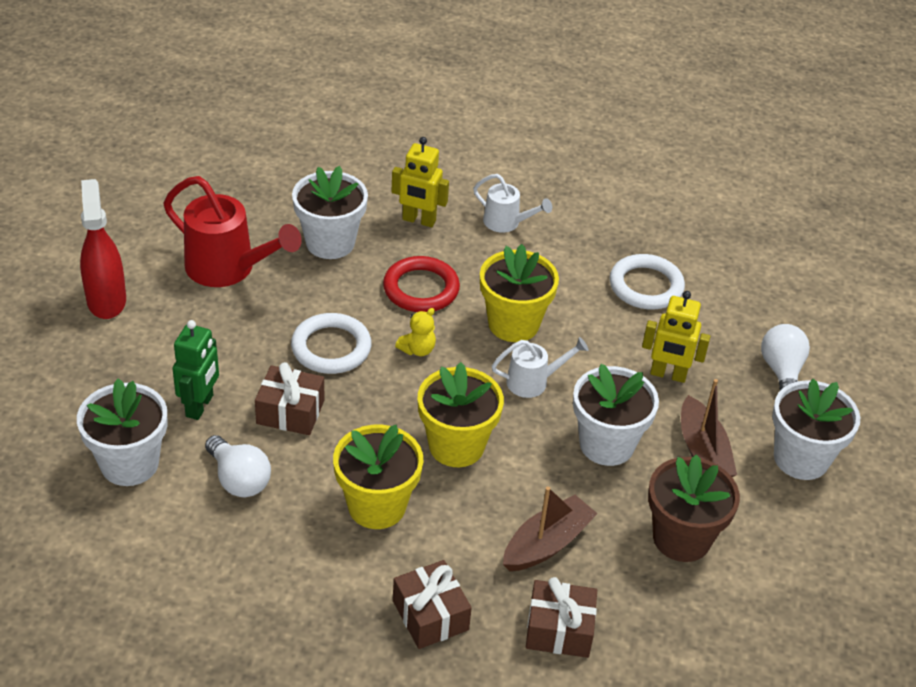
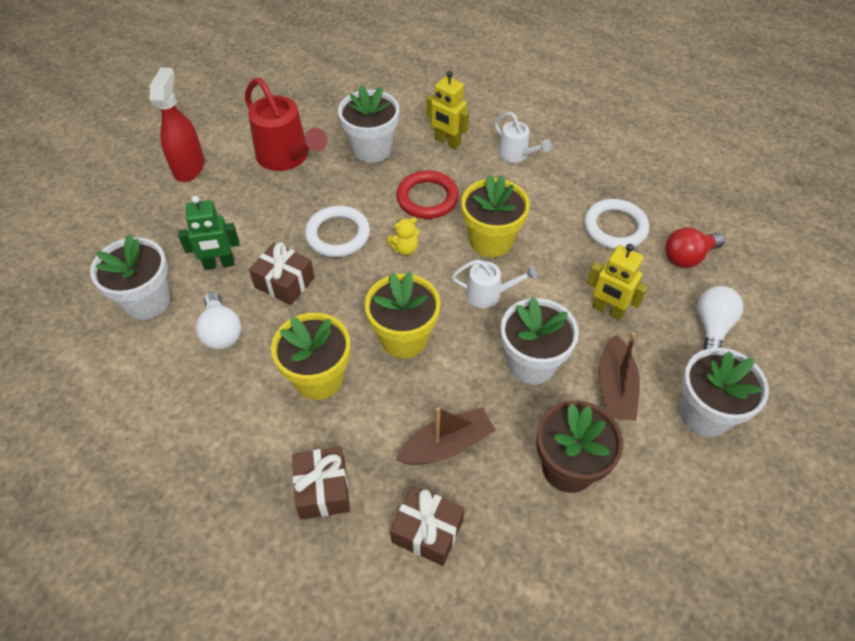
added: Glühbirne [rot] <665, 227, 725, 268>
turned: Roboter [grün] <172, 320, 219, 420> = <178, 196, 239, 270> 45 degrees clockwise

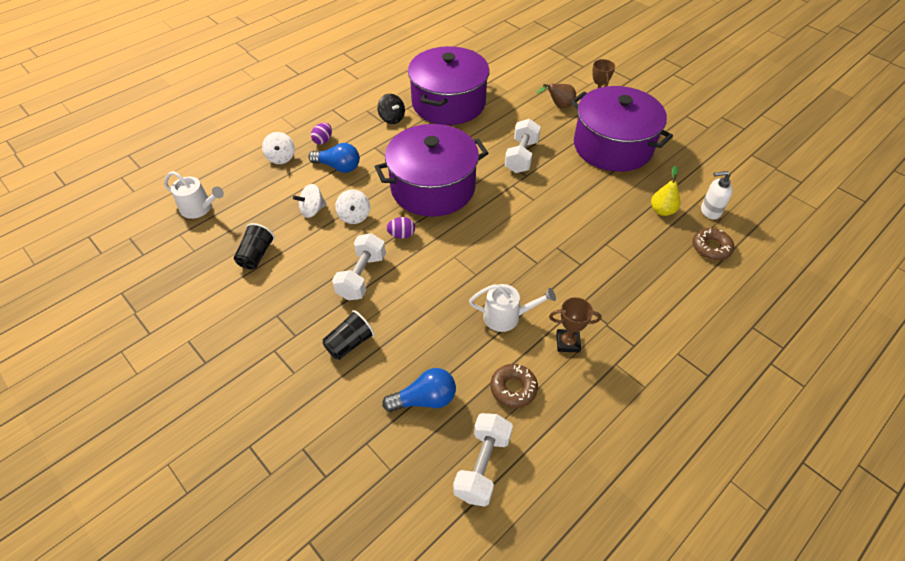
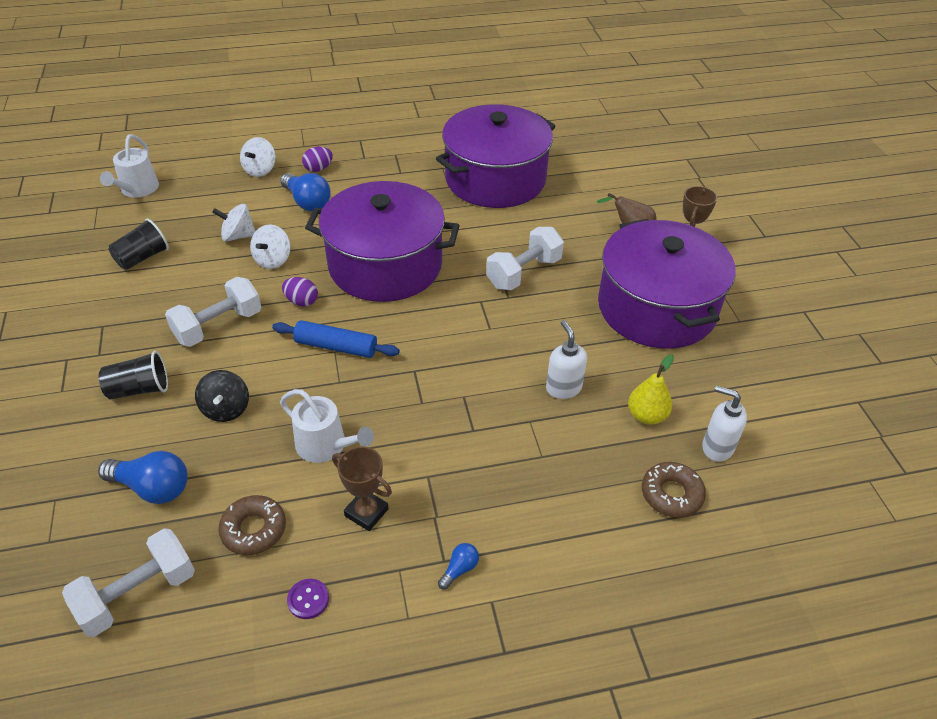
added: Nudelholz [blau] <272, 320, 400, 358>; Knopf [lila] <287, 579, 329, 619>; Glühbirne [blau] <438, 543, 479, 589>; Seifenspender [weiß] <546, 320, 587, 399>
moved: Kreisel [schwarz] <377, 94, 405, 124> to <195, 370, 249, 422>
turned: Gießkanne [weiß] <164, 171, 224, 219> = <100, 135, 159, 197> 45 degrees clockwise

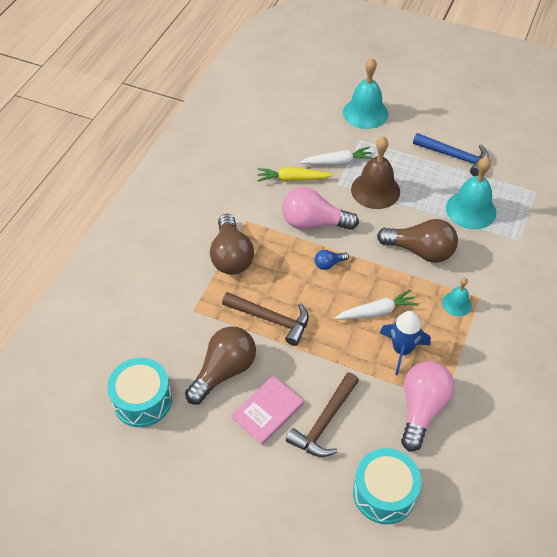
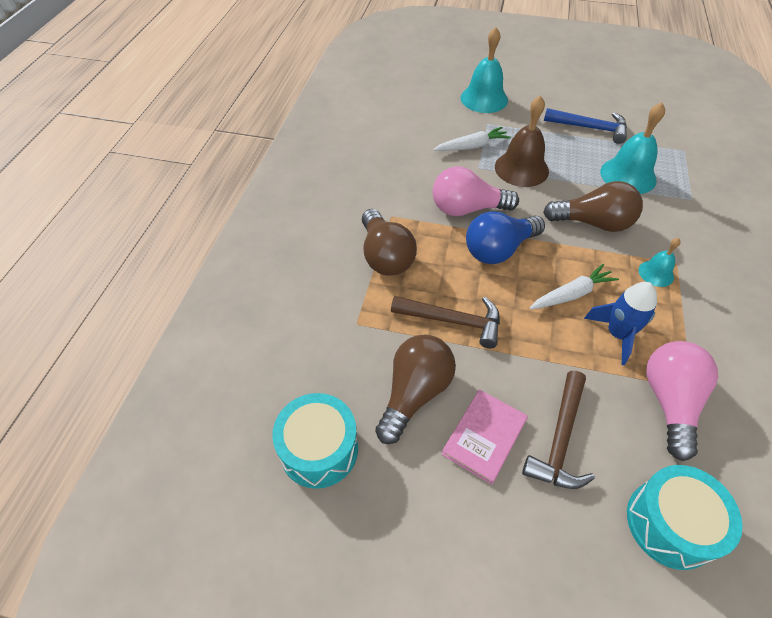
removed: Karotte [gelb] <257, 167, 333, 182>
resized: Glühbirne [blau] <315, 250, 349, 270> = <466, 211, 545, 264> x2.16

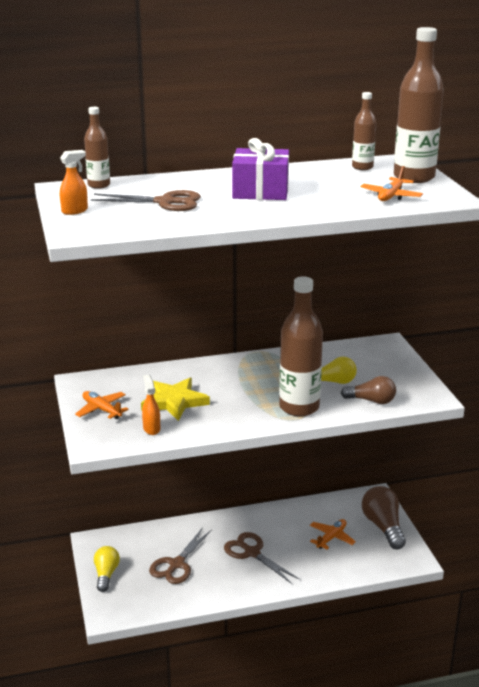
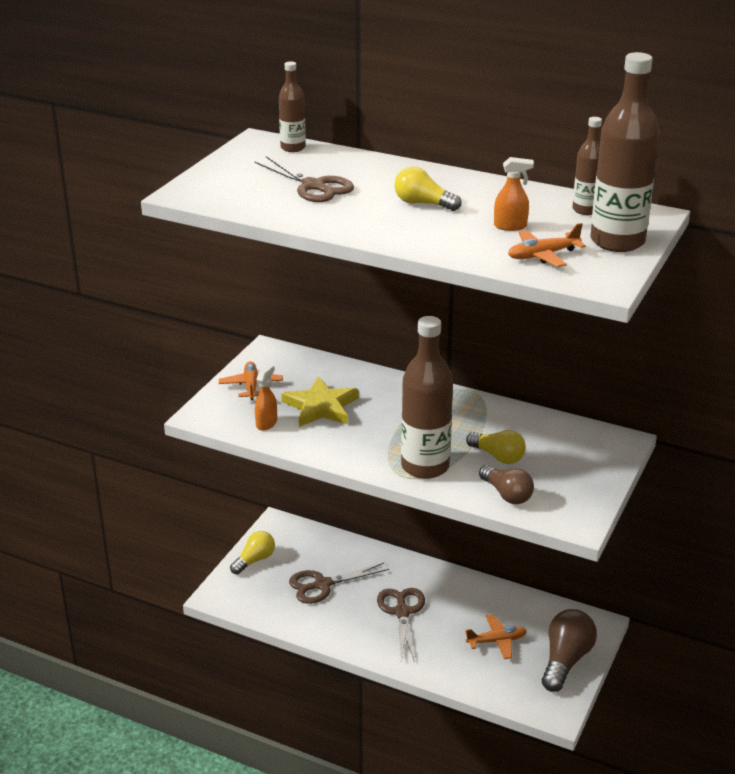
moved: Sprühflasche [orange] <60, 150, 88, 215> to <494, 157, 534, 231>
replaced: Geschenk [lila] <232, 138, 289, 200> to Glühbirne [gelb] <394, 166, 461, 211>

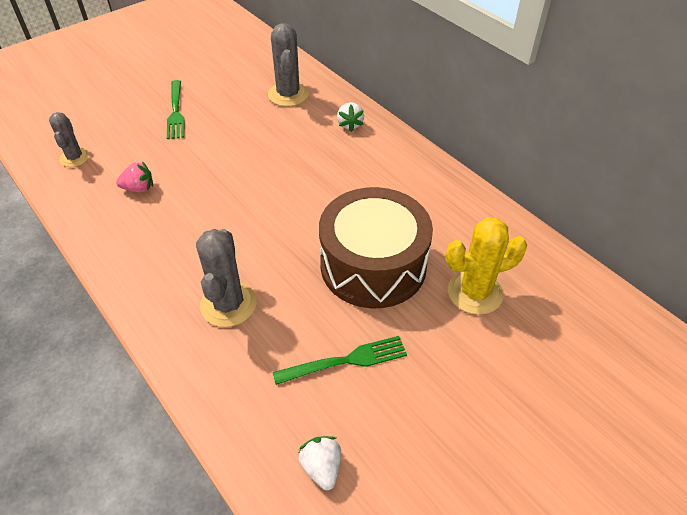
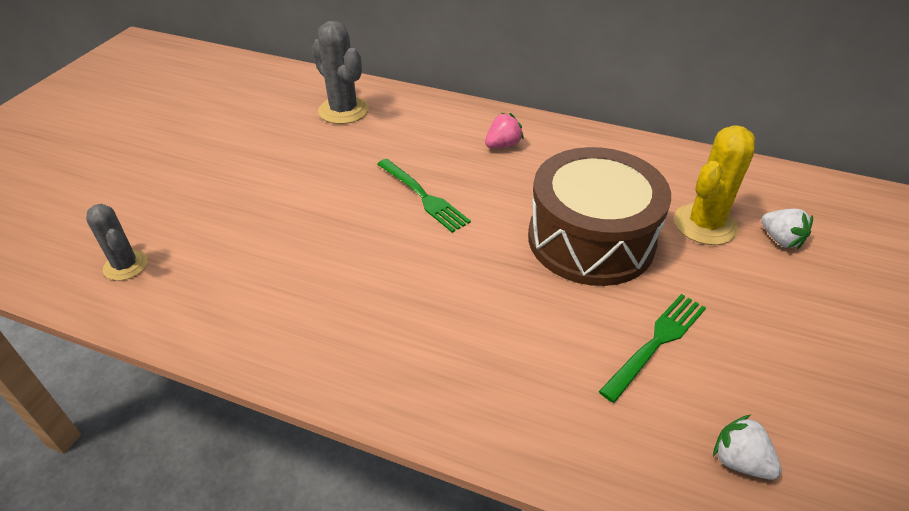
removed: Kaktus [grau] <196, 229, 257, 327>
moved: Erdbeere [rosa] <116, 161, 153, 192> to <485, 113, 524, 148>; Gabel [grün] <167, 80, 185, 139> to <377, 159, 471, 233>; Erdbeere [weiß] <337, 102, 364, 132> to <761, 209, 813, 249>

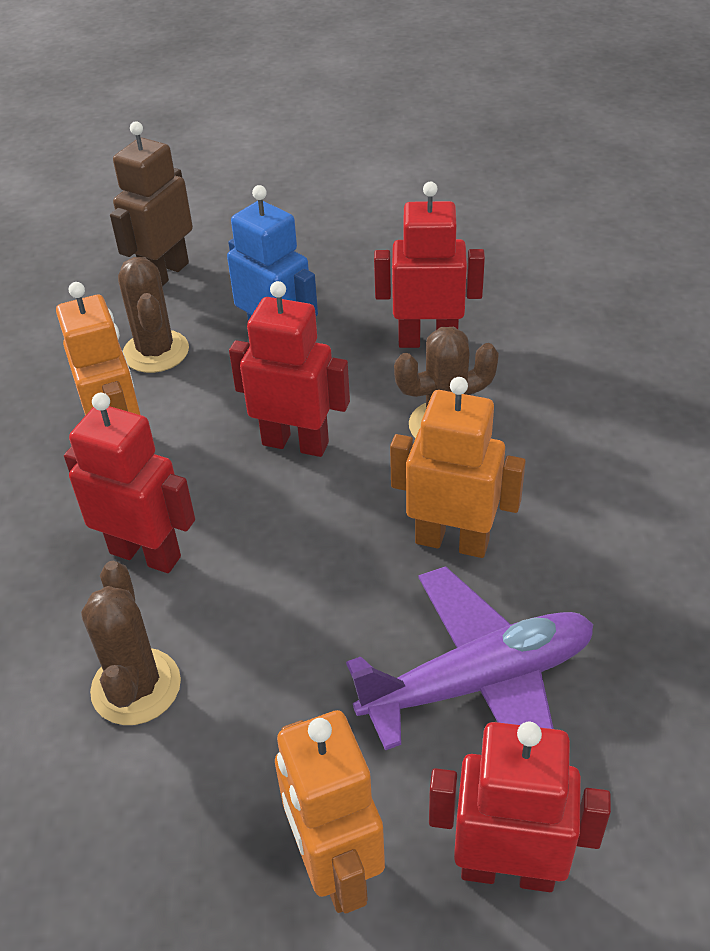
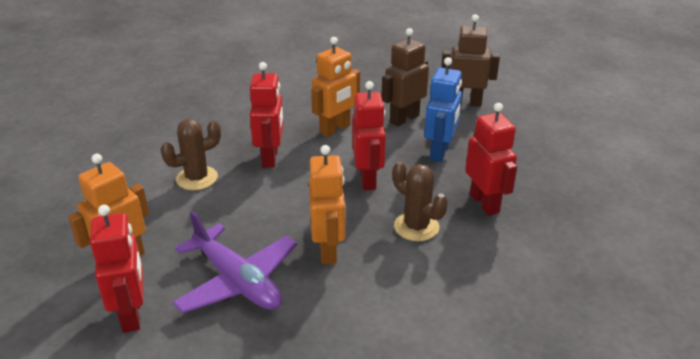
replaced: Kaktus [braun] <118, 257, 189, 373> to Roboter [braun] <381, 28, 429, 127>

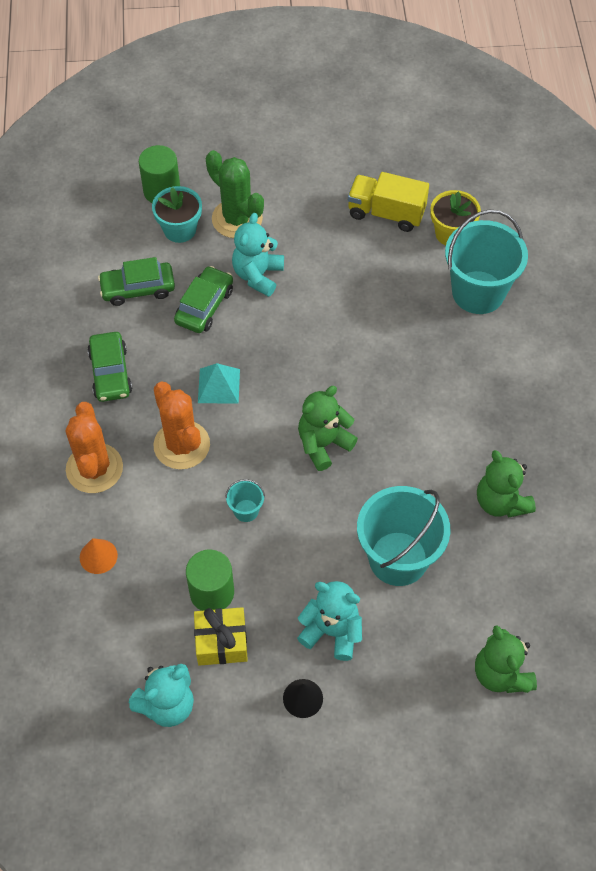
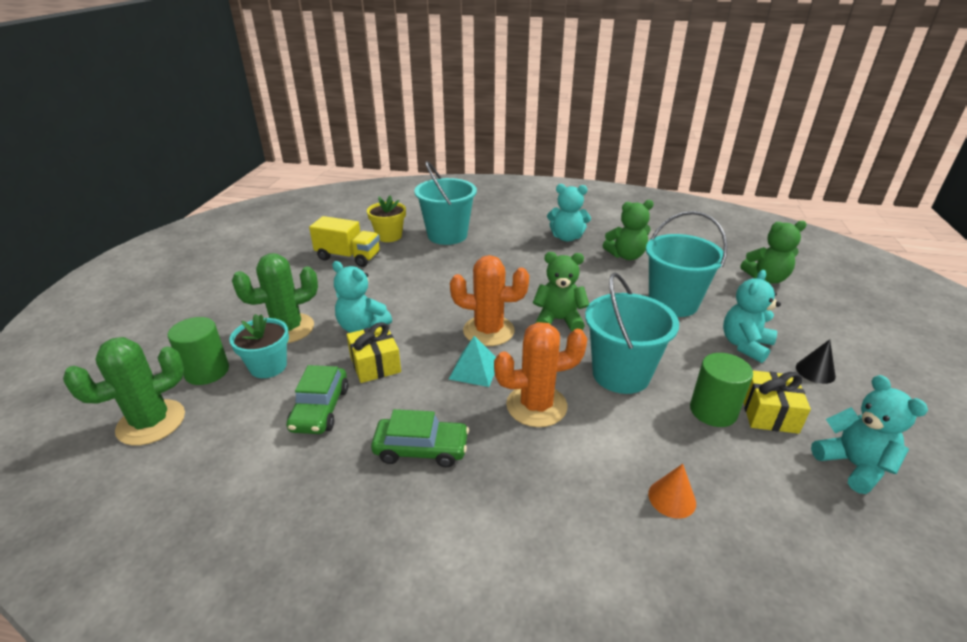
added: Kaktus [grün] <63, 337, 185, 446>; Teddybär [türkis] <547, 184, 591, 242>
moved: Kaktus [orange] <66, 402, 123, 493> to <450, 255, 529, 346>
replaced: Auto [grün] <174, 266, 233, 333> to Geschenk [gelb] <347, 322, 401, 383>
turned: Teddybär [grün] <298, 386, 358, 471> = <533, 252, 589, 331> 120 degrees clockwise; Lastwagen [gelb] <348, 172, 429, 232> = <309, 216, 380, 267> 105 degrees counterclockwise
resized: Eimer [türkis] <225, 479, 265, 522> = <585, 273, 679, 394> x2.33

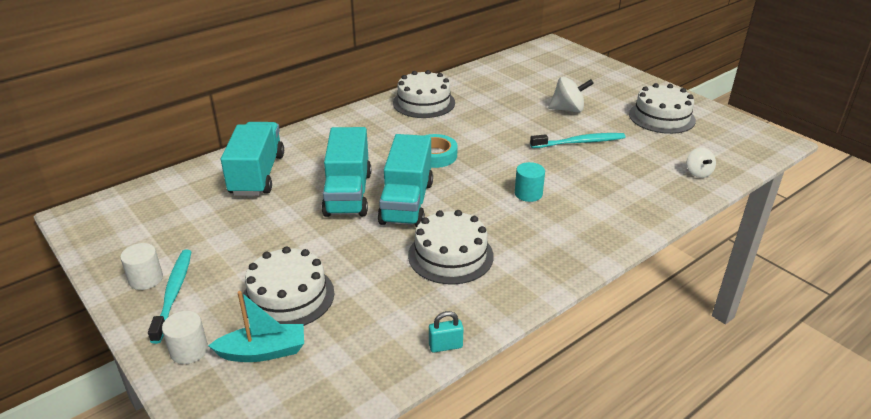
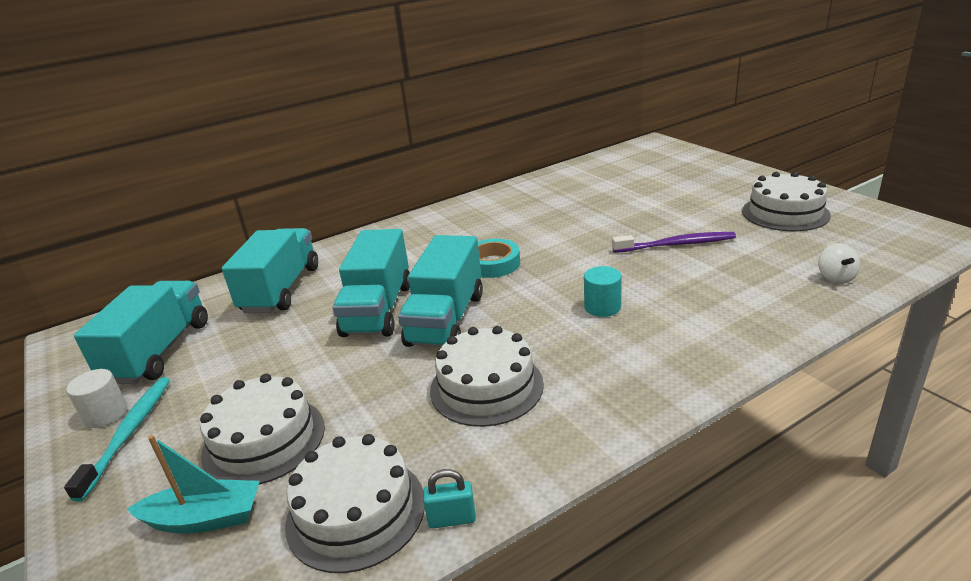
removed: Vollzylinder [weiß] <162, 311, 208, 364>; Kreisel [weiß] <548, 77, 594, 113>
added: Lastwagen [türkis] <74, 281, 208, 384>
moved: Kuchen [weiß] <393, 70, 455, 118> to <285, 434, 425, 573>
recoloured: Zahnbürste [türkis] <530, 133, 625, 148> to Zahnbürste [lila] <612, 232, 736, 253>

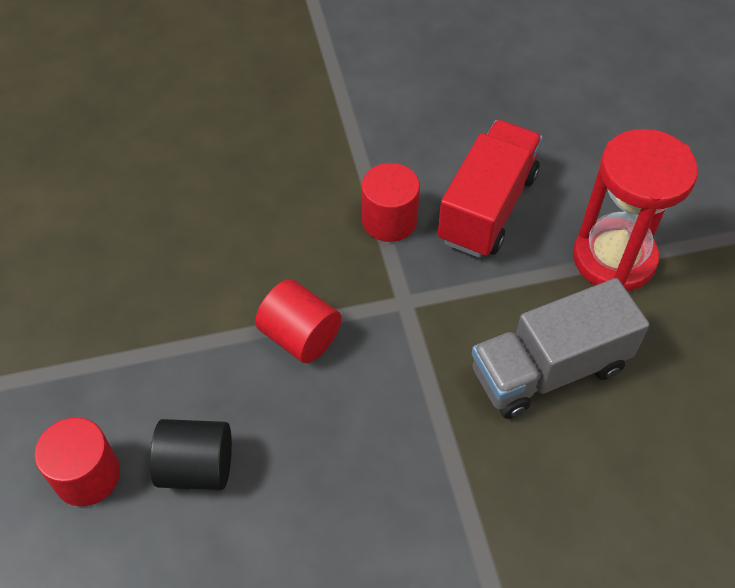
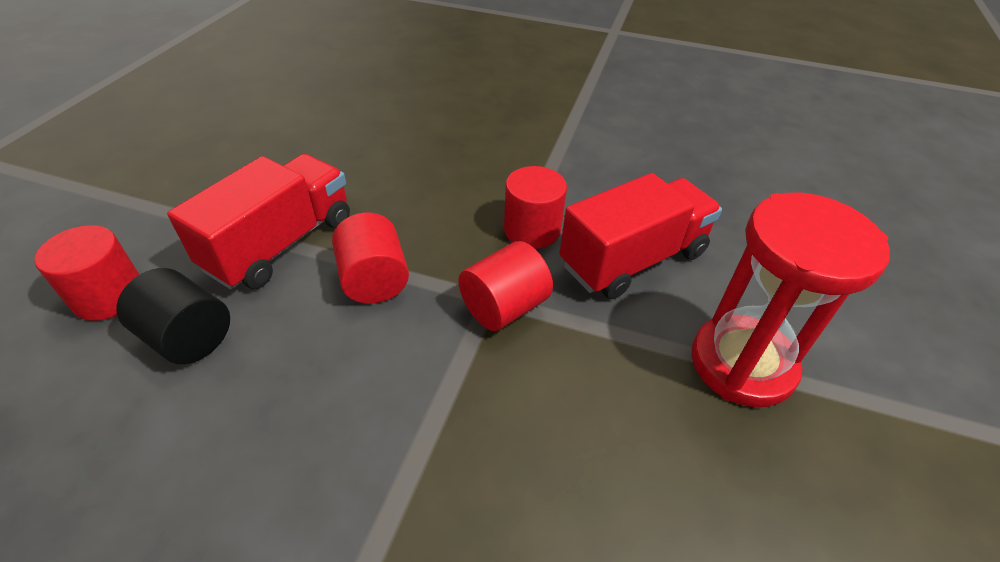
removed: Lastwagen [grau] <472, 278, 650, 419>
added: Lastwagen [rot] <167, 154, 350, 289>; Vollzylinder [rot] <458, 241, 553, 331>

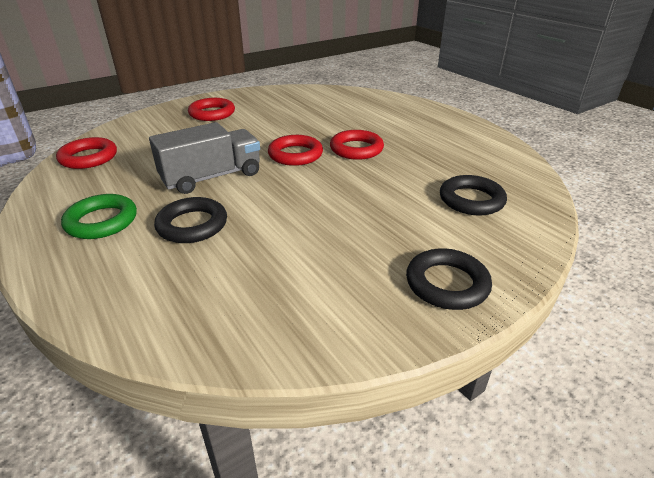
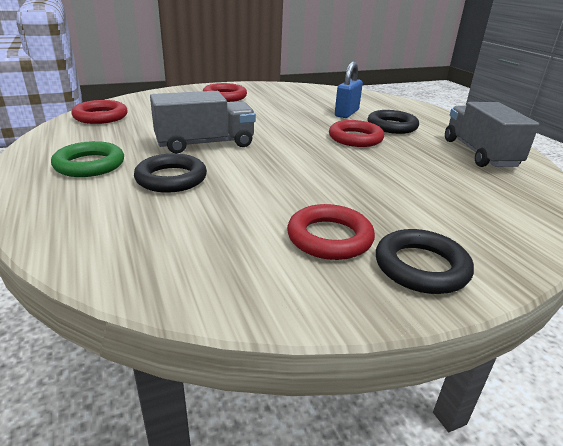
added: Vorhängeschloss [blau] <335, 62, 363, 118>; Lastwagen [grau] <445, 102, 539, 167>
moved: Ring [rot] <268, 135, 323, 166> to <287, 204, 375, 260>; Ring [schwarz] <440, 175, 507, 215> to <367, 110, 419, 134>

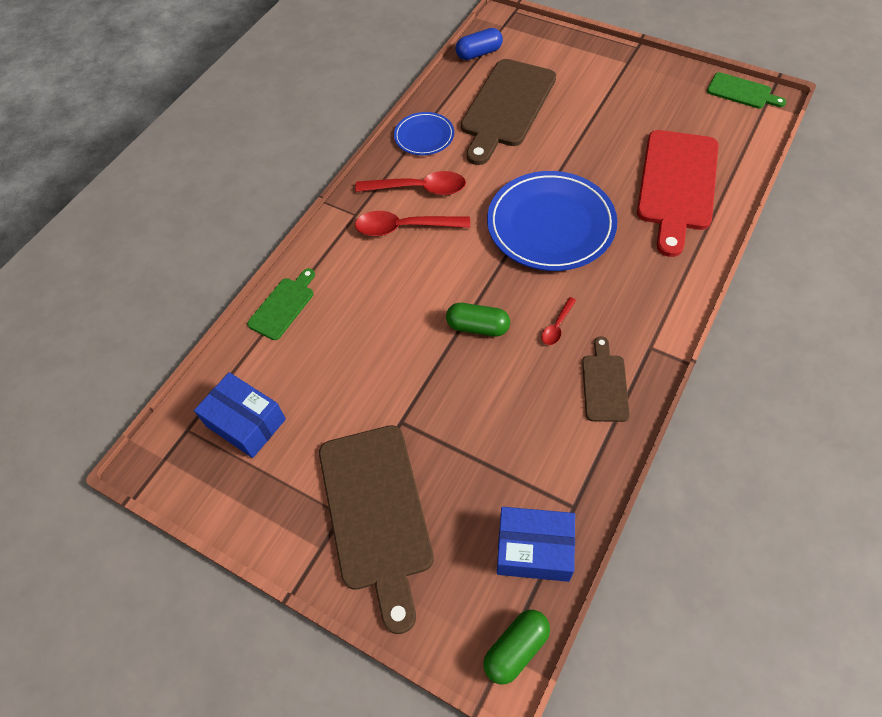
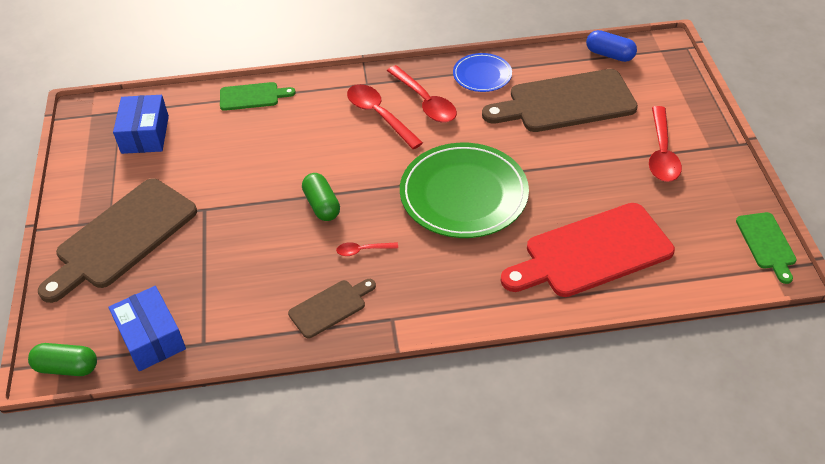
added: Löffel [rot] <649, 106, 682, 182>
recoloured: Teller [blau] <487, 171, 617, 271> to Teller [grün] <400, 143, 529, 238>

